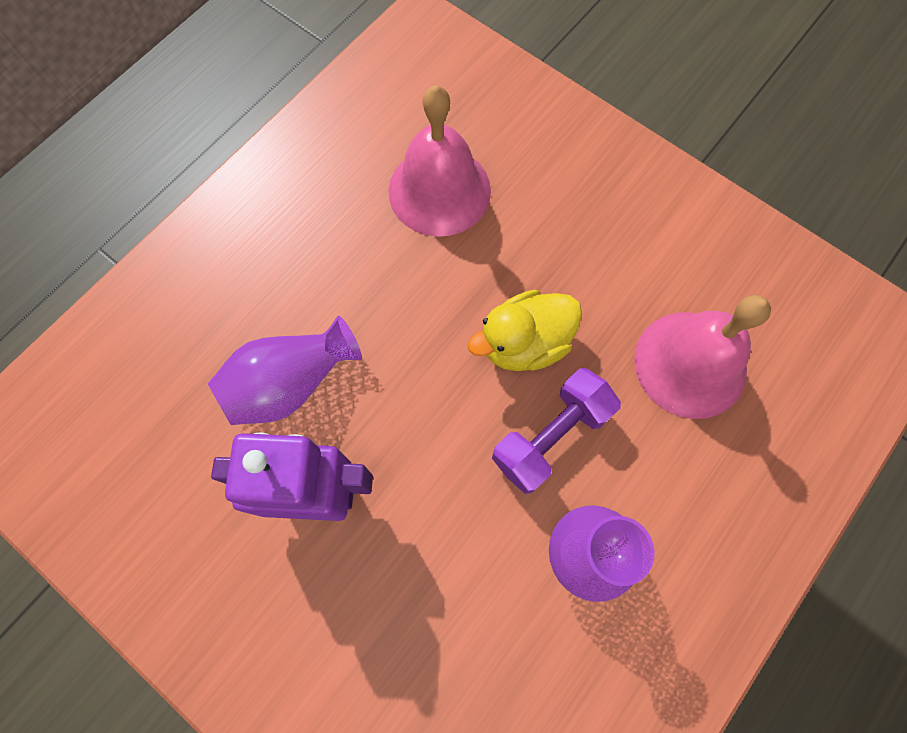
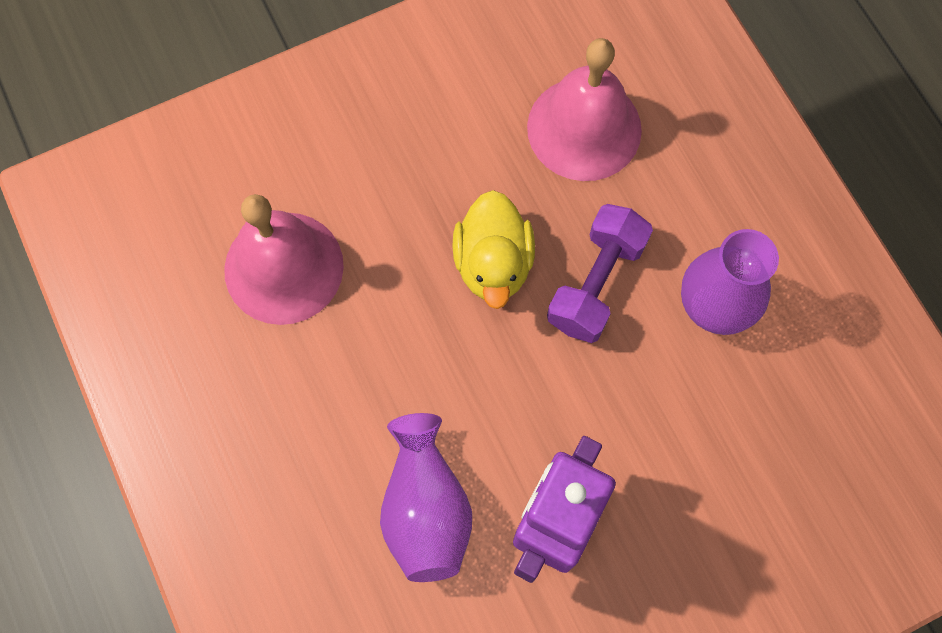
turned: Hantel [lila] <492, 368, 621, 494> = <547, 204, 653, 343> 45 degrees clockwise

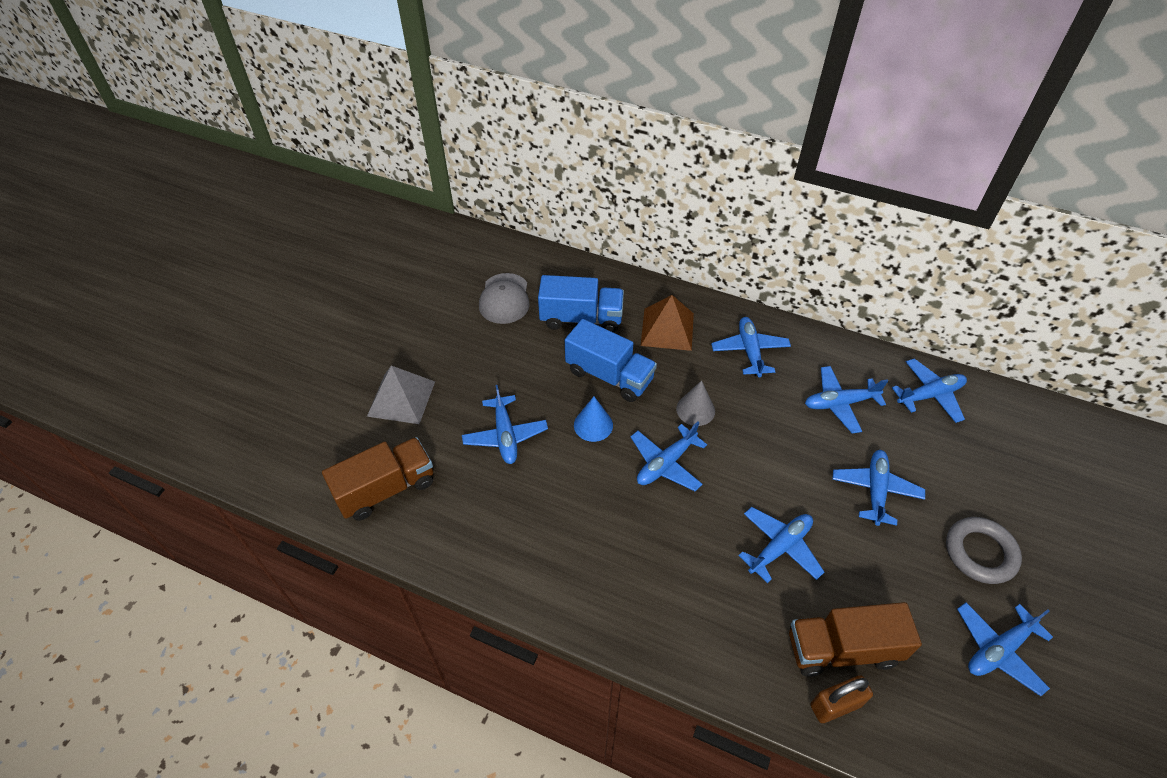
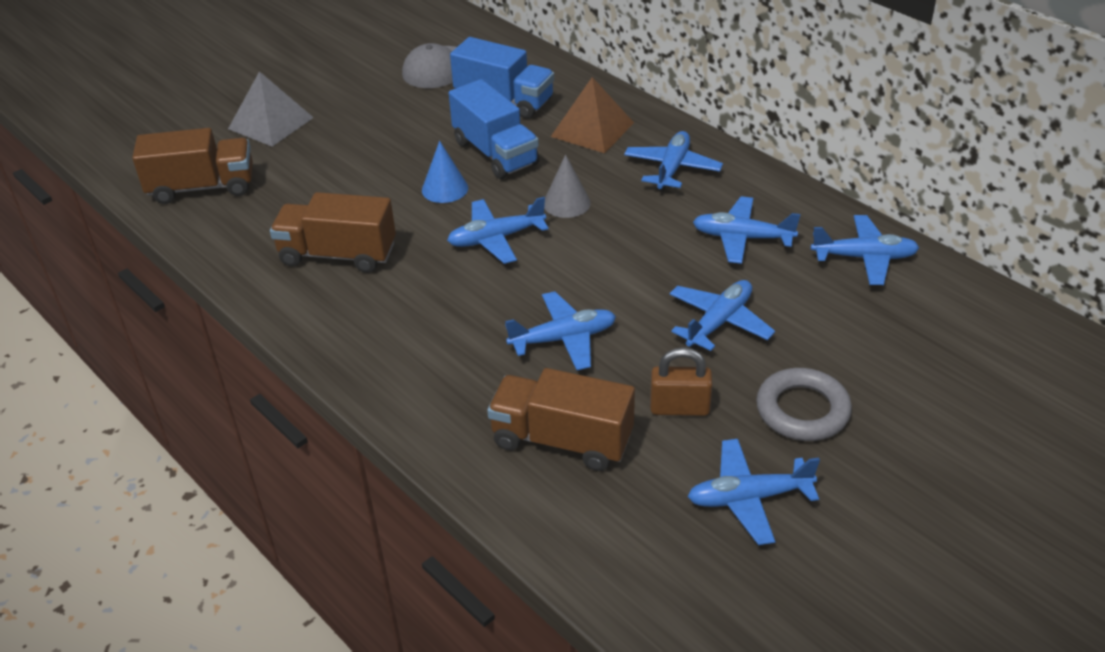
removed: Flugzeug [blau] <462, 385, 548, 464>
added: Lastwagen [braun] <270, 192, 396, 273>
moved: Vorhängeschloss [braun] <811, 675, 873, 723> to <650, 347, 713, 416>

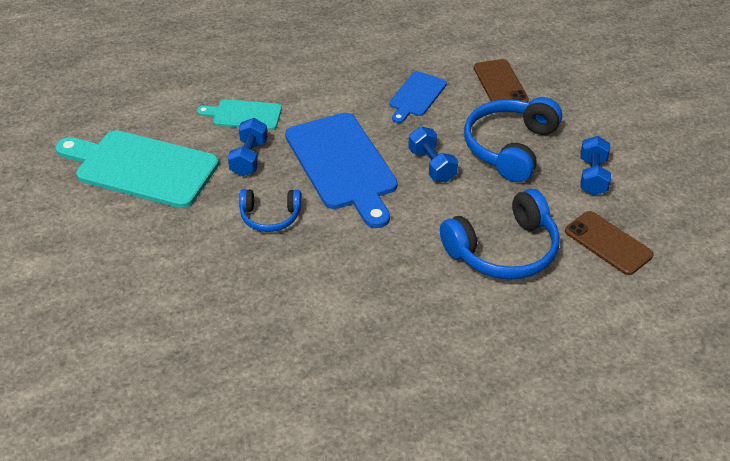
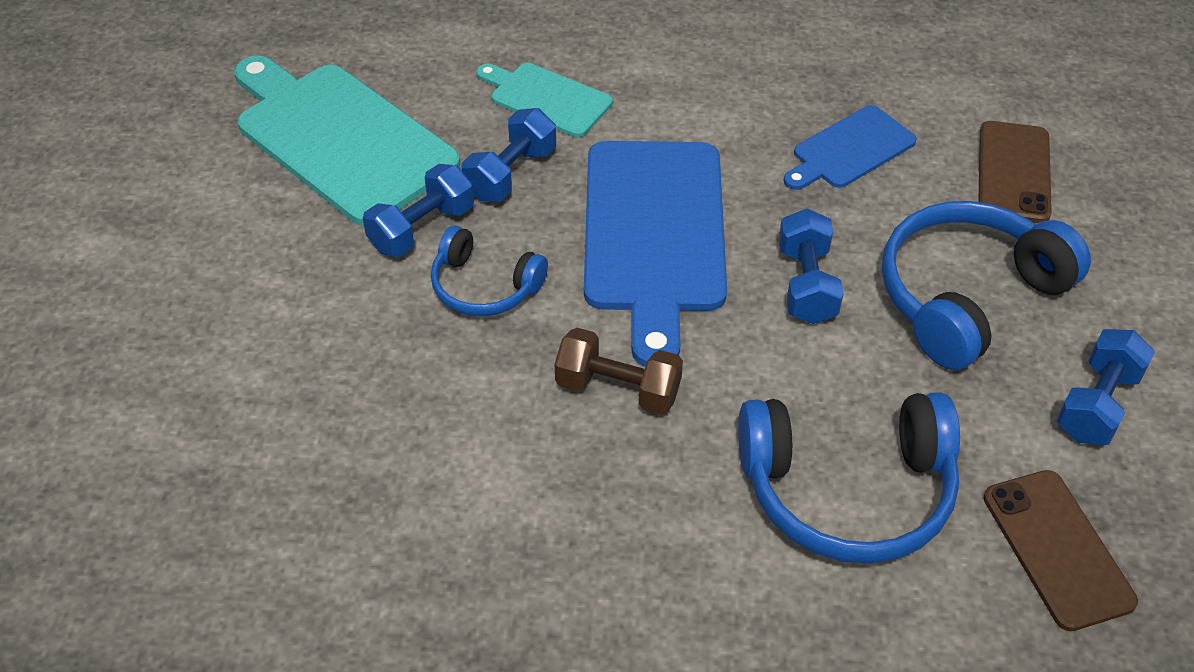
added: Hantel [blau] <363, 164, 474, 257>; Hantel [braun] <555, 328, 683, 415>

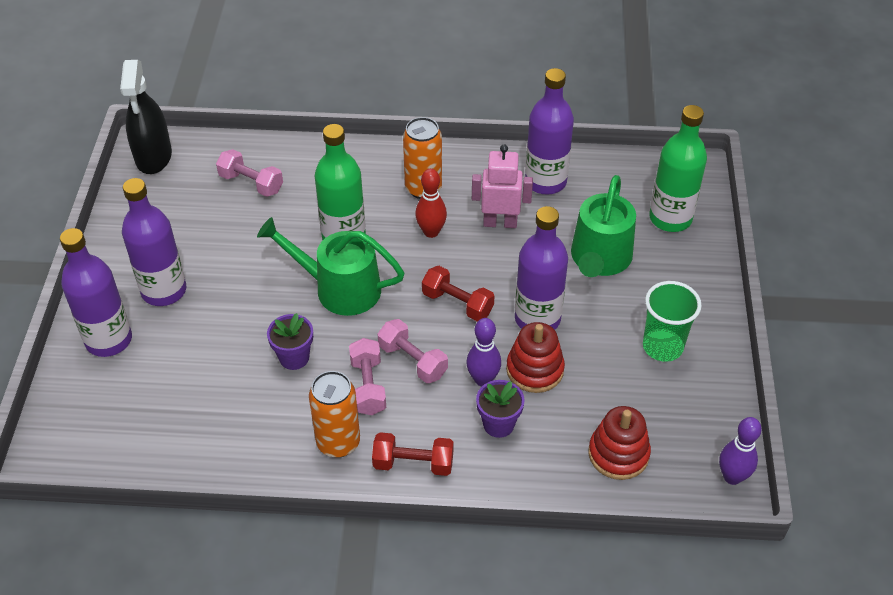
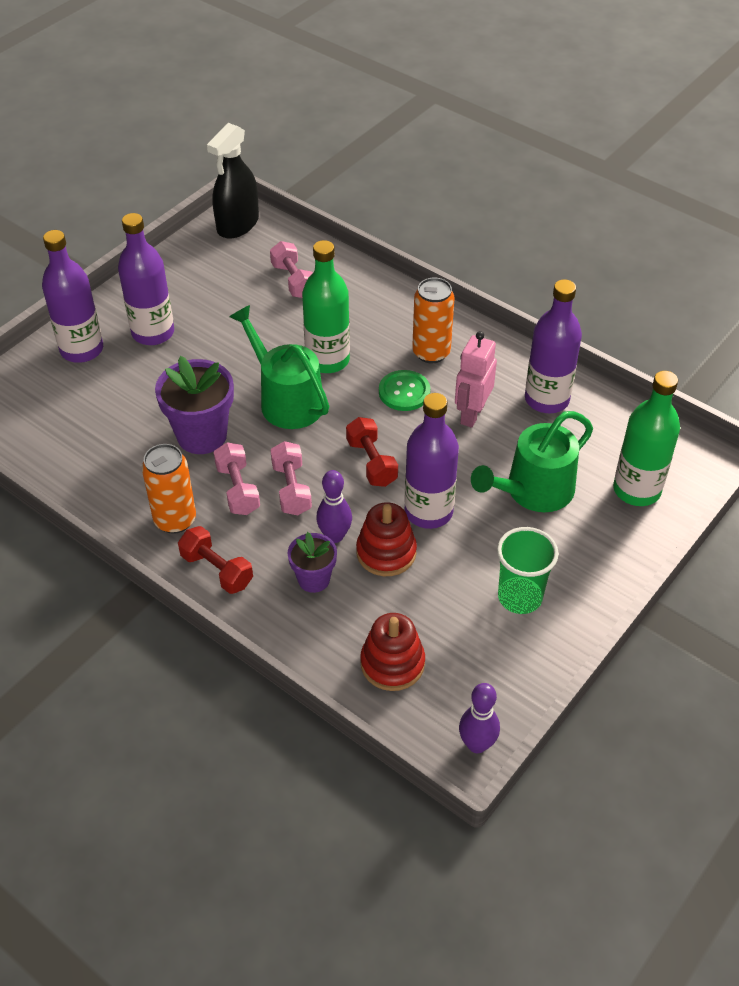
replaced: Bowlingkegel [rot] <415, 169, 447, 238> to Knopf [grün] <379, 370, 430, 411>
turned: Hantel [rosa] <349, 338, 386, 415> = <214, 443, 260, 515> 45 degrees counterclockwise; Roboter [rosa] <472, 145, 533, 228> = <455, 331, 497, 428> 105 degrees counterclockwise
resized: Blumentopf [lila] <267, 313, 313, 370> = <155, 356, 234, 454> x1.71

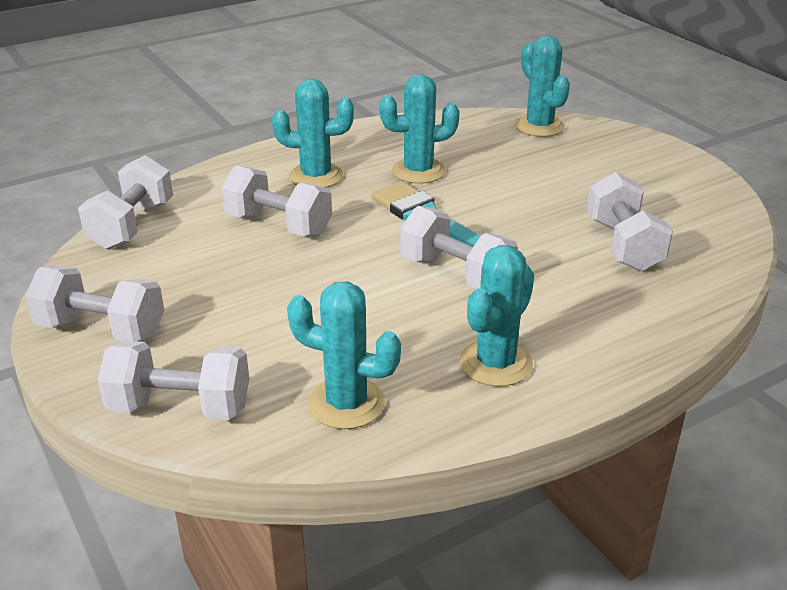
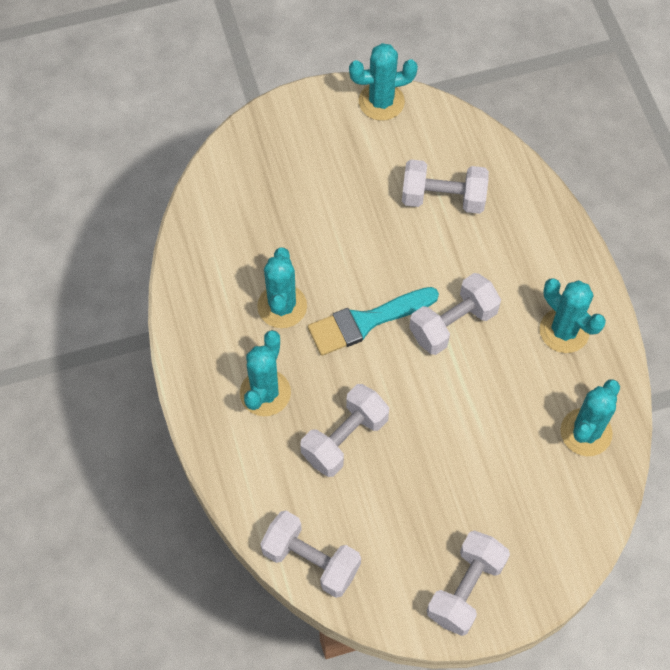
removed: Hantel [weiß] <98, 341, 249, 420>
moved: Kaktus [türkis] <515, 36, 570, 137> to <349, 43, 418, 121>

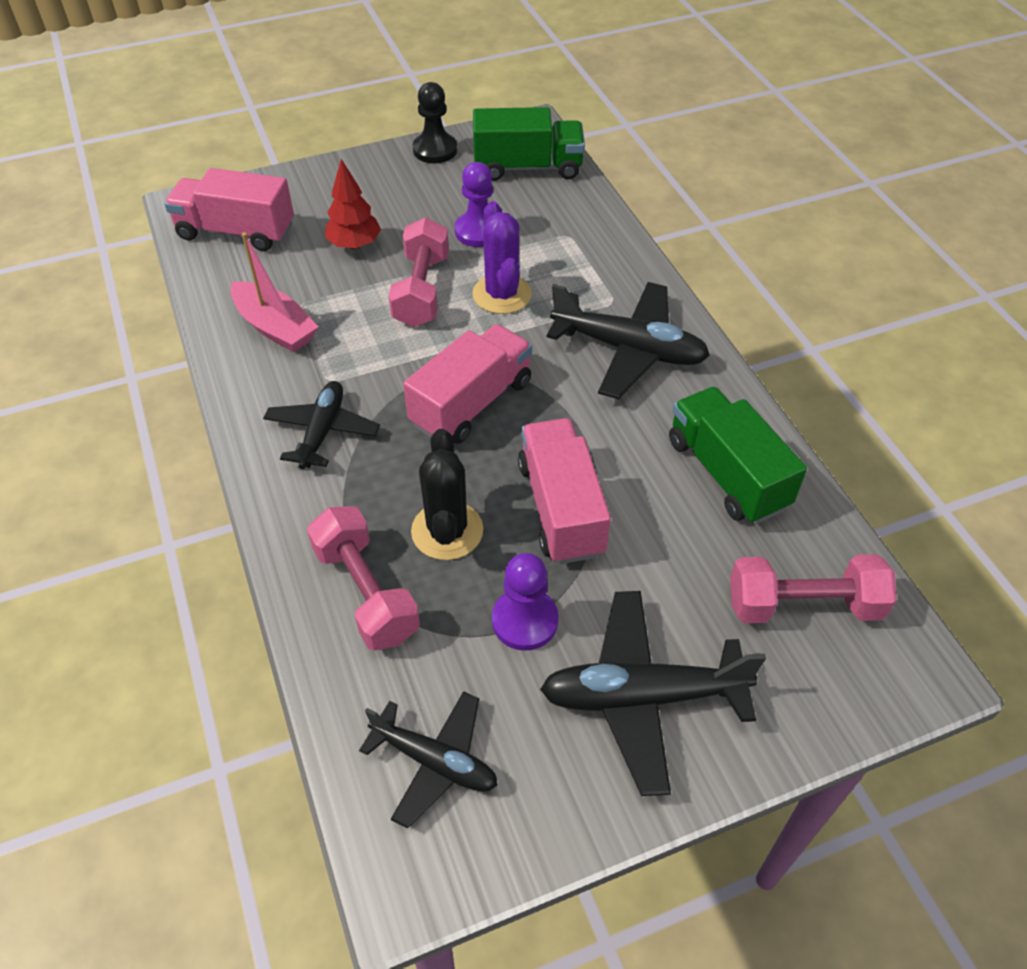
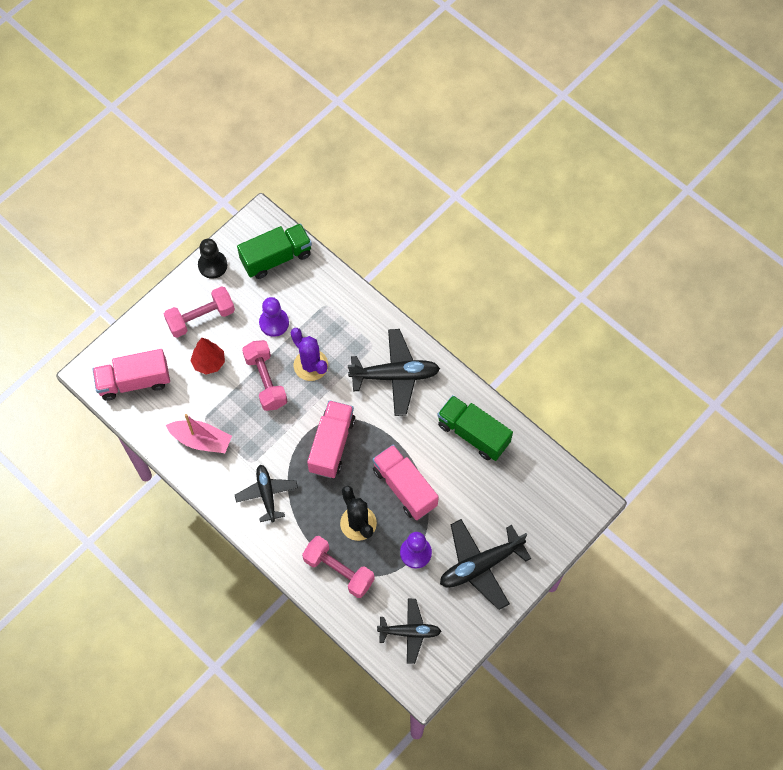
moved: Hantel [rosa] <730, 554, 897, 623> to <164, 286, 235, 338>

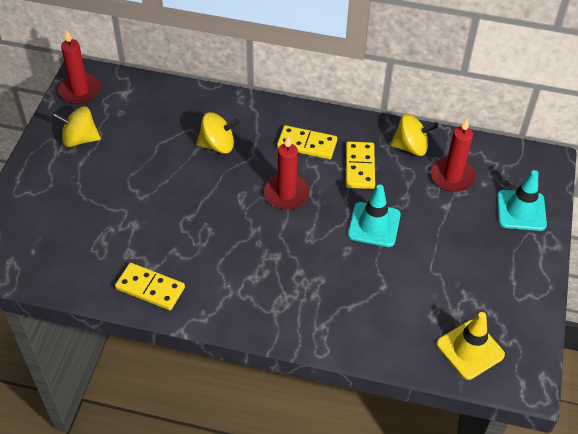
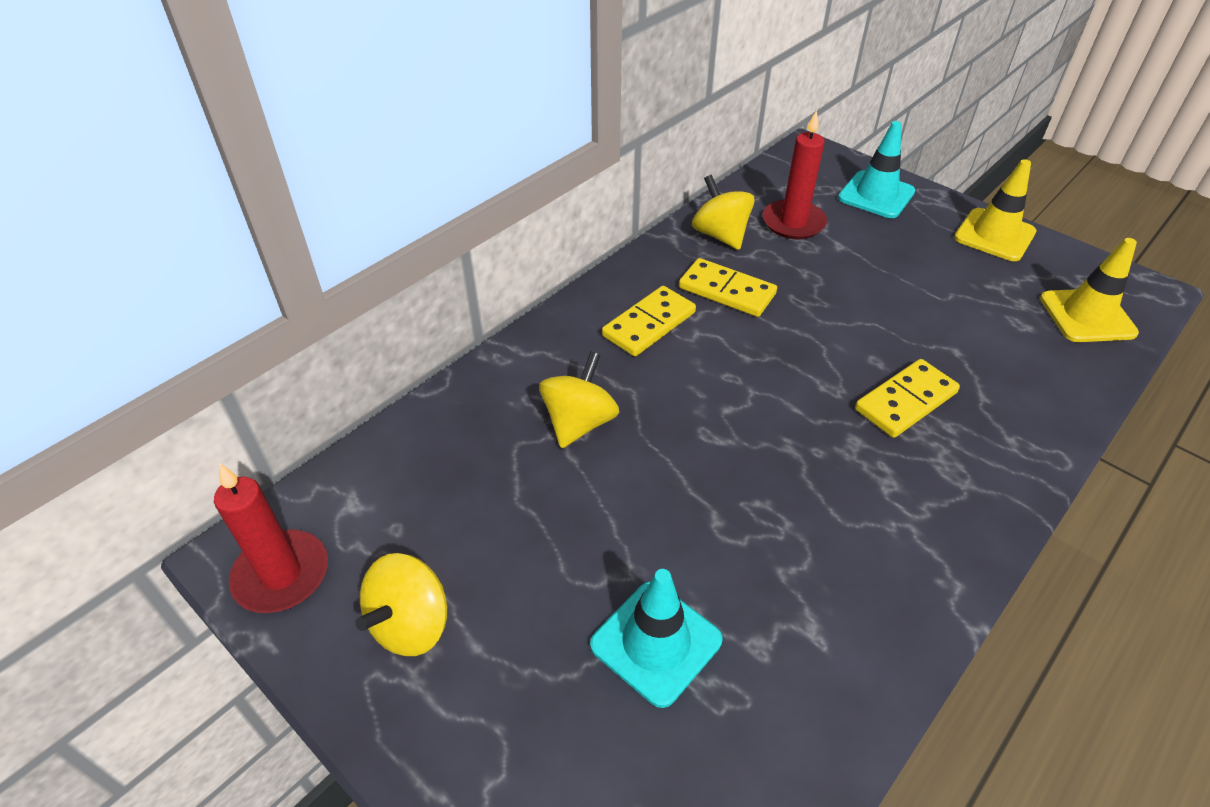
removed: Kerze [rot] <264, 136, 310, 210>
added: Leitkegel [gelb] <954, 159, 1036, 261>
moved: Dominostein [gelb] <115, 263, 185, 310> to <855, 359, 960, 438>; Leitkegel [türkis] <348, 184, 401, 247> to <590, 569, 723, 708>
turned: Kreisel [gelb] <390, 114, 438, 156> = <692, 175, 755, 250> 60 degrees counterclockwise

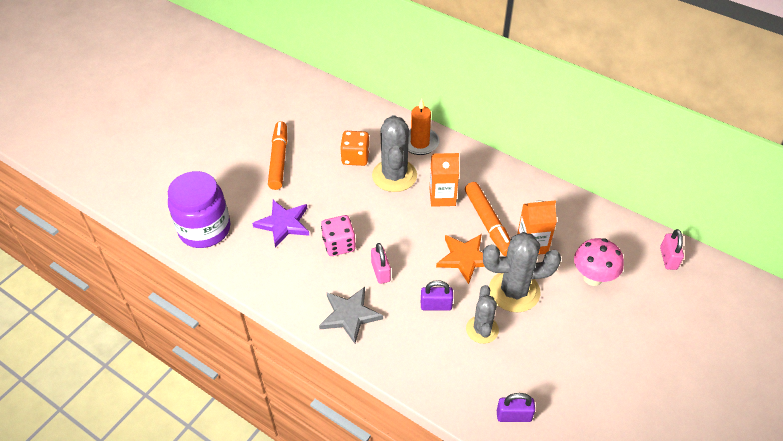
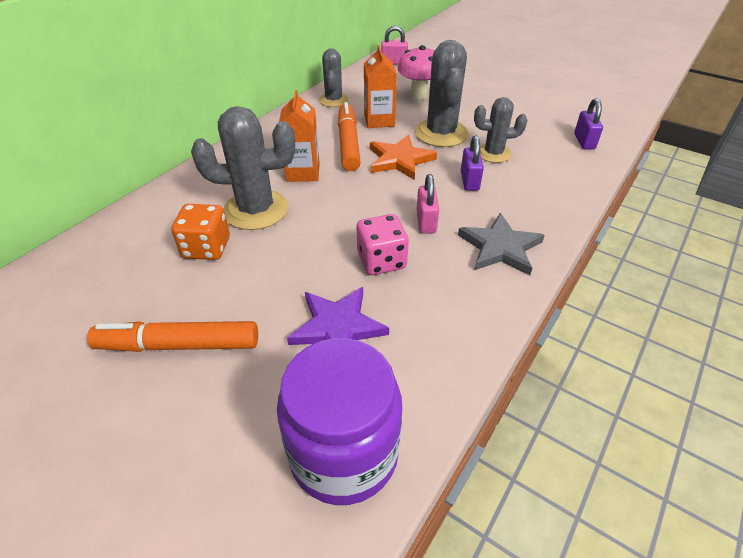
removed: Kerze [orange] <408, 99, 440, 155>
added: Kaktus [grau] <319, 48, 349, 107>
turned: Vorhängeschloss [rosa] <371, 243, 391, 284> = <417, 174, 439, 233> 75 degrees counterclockwise; Filzstift [orange] <465, 182, 510, 256> = <338, 102, 361, 171> 75 degrees counterclockwise

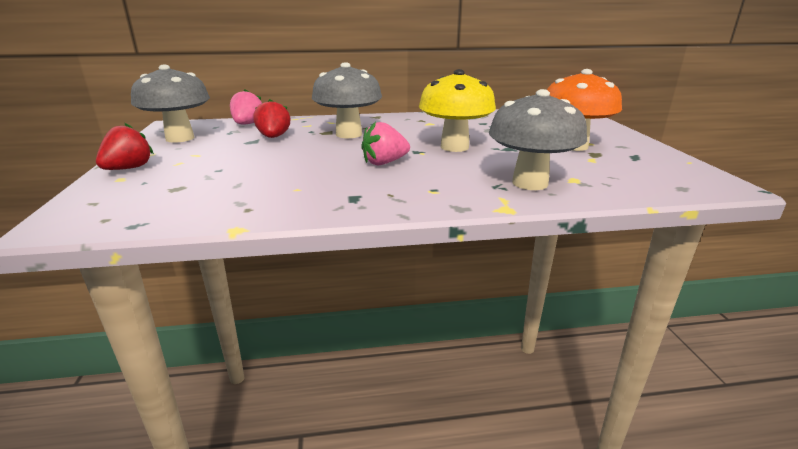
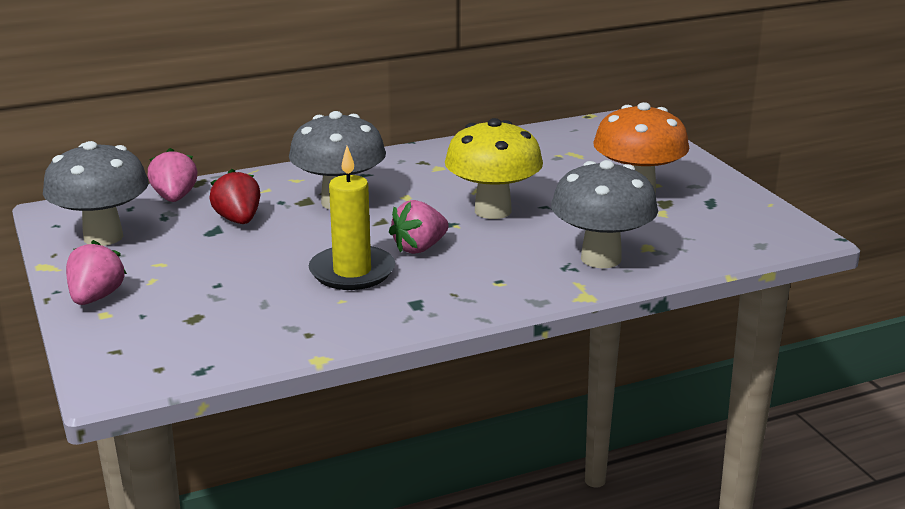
added: Kerze [gelb] <309, 146, 395, 290>
recoloured: Erdbeere [rot] <96, 123, 154, 170> to Erdbeere [rosa] <66, 240, 127, 305>

